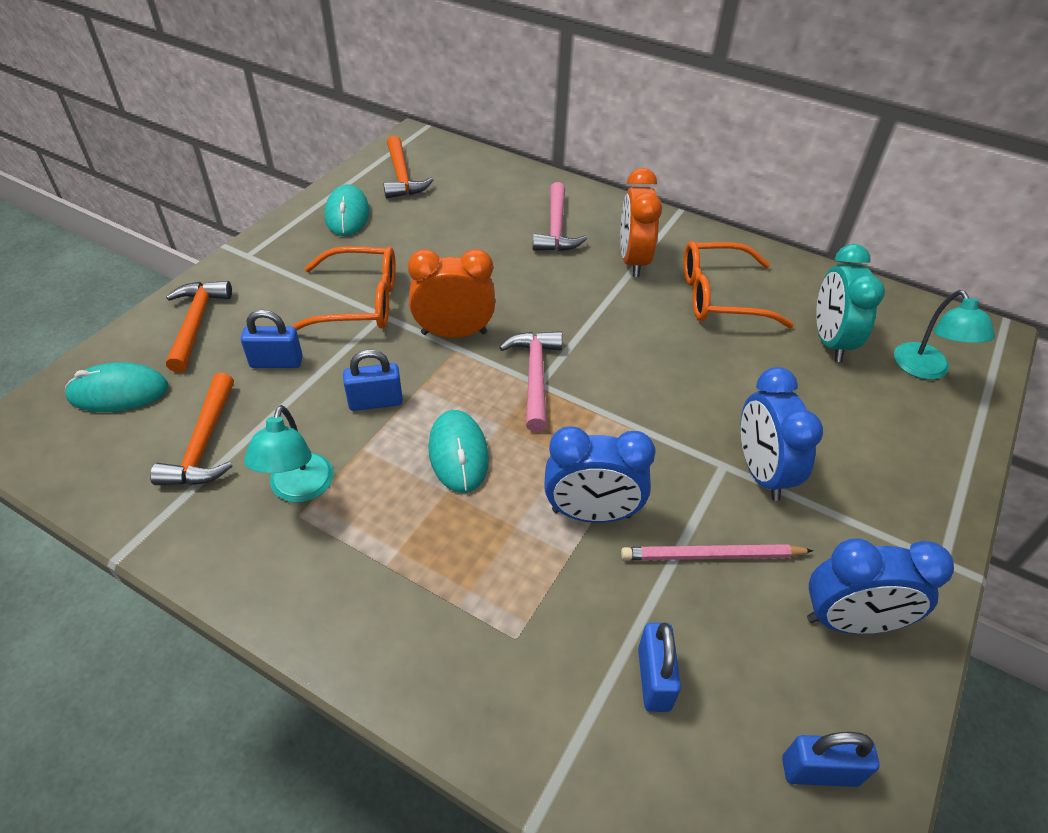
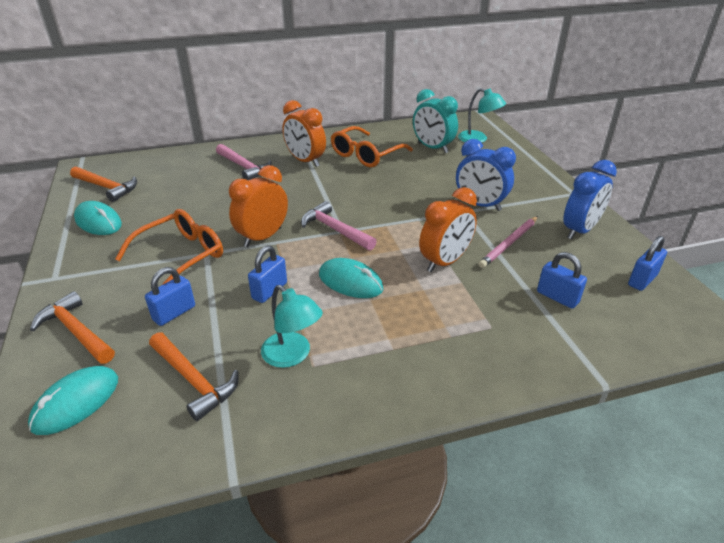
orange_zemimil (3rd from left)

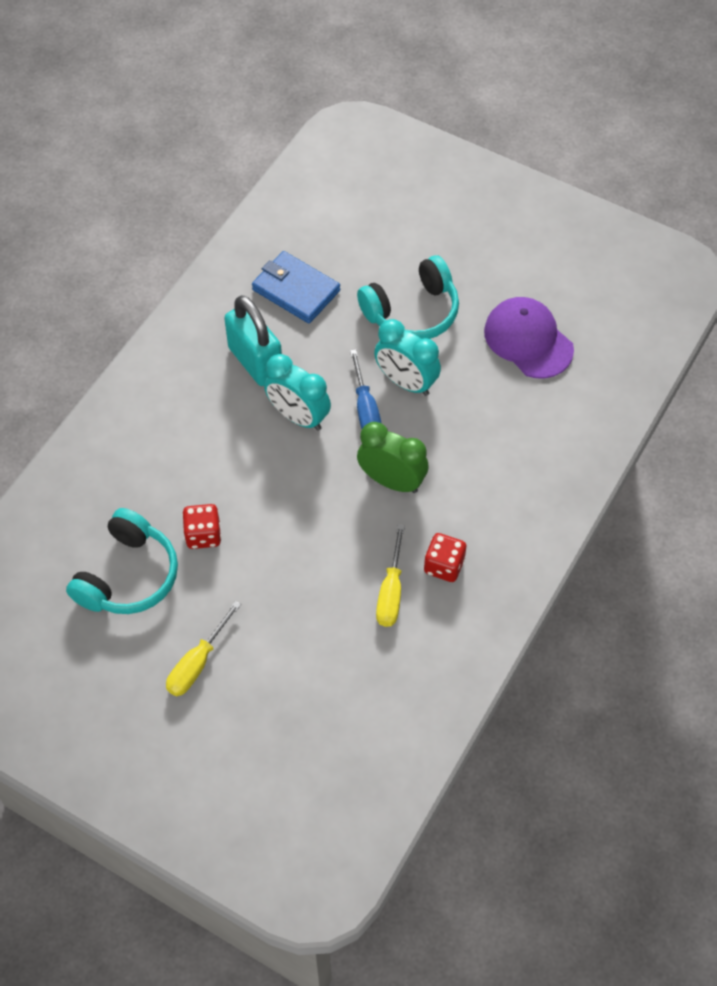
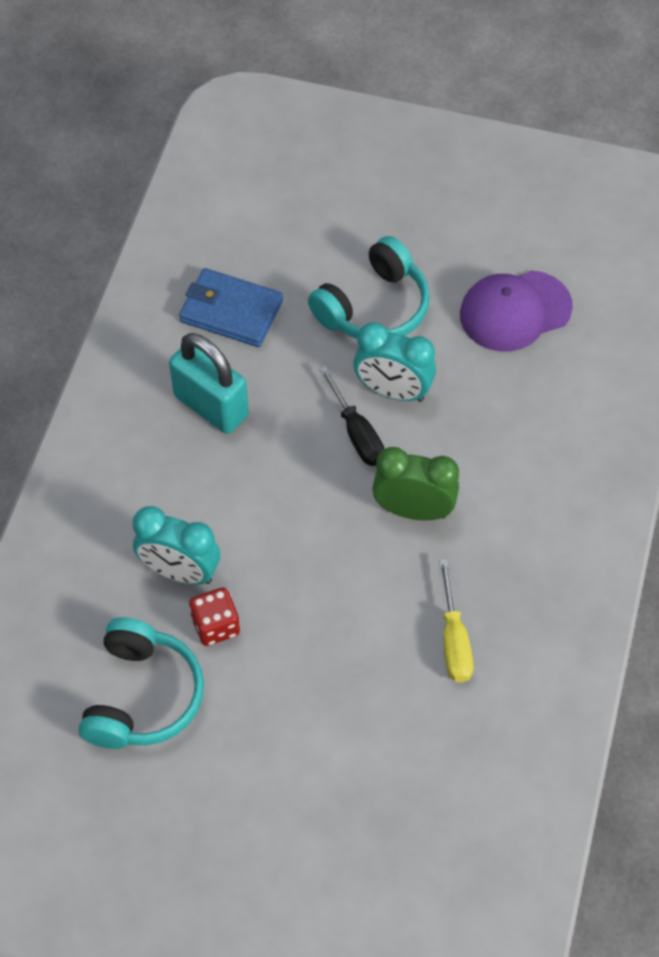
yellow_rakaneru (1st from left in the first image)
turquoise_zemimil (1st from left)
black_rakaneru
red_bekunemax (2nd from left in the first image)
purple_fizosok

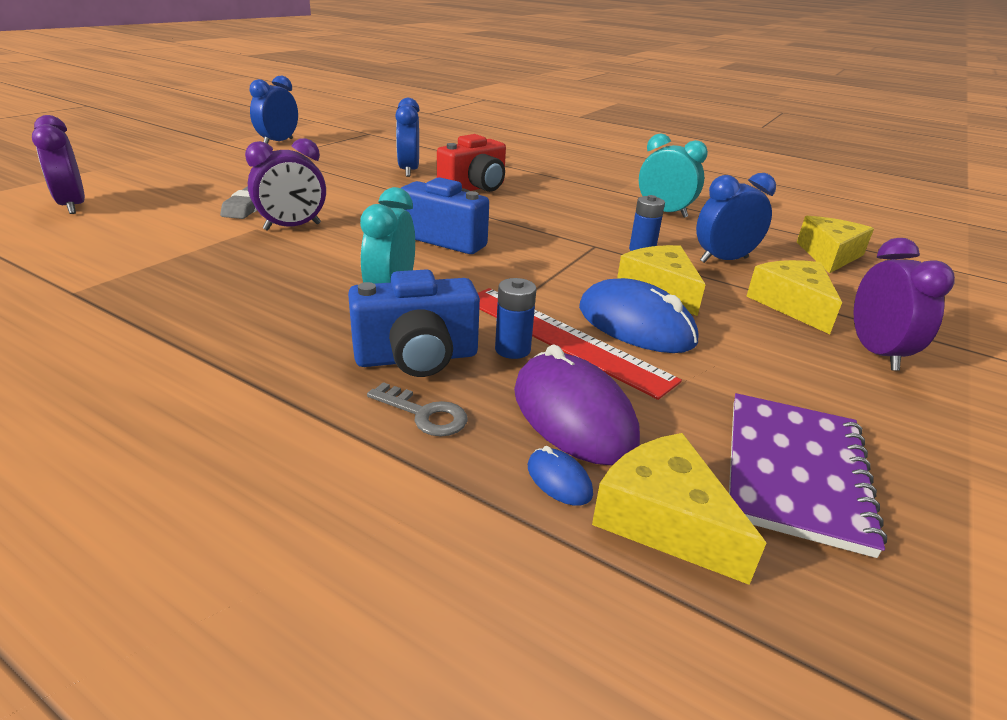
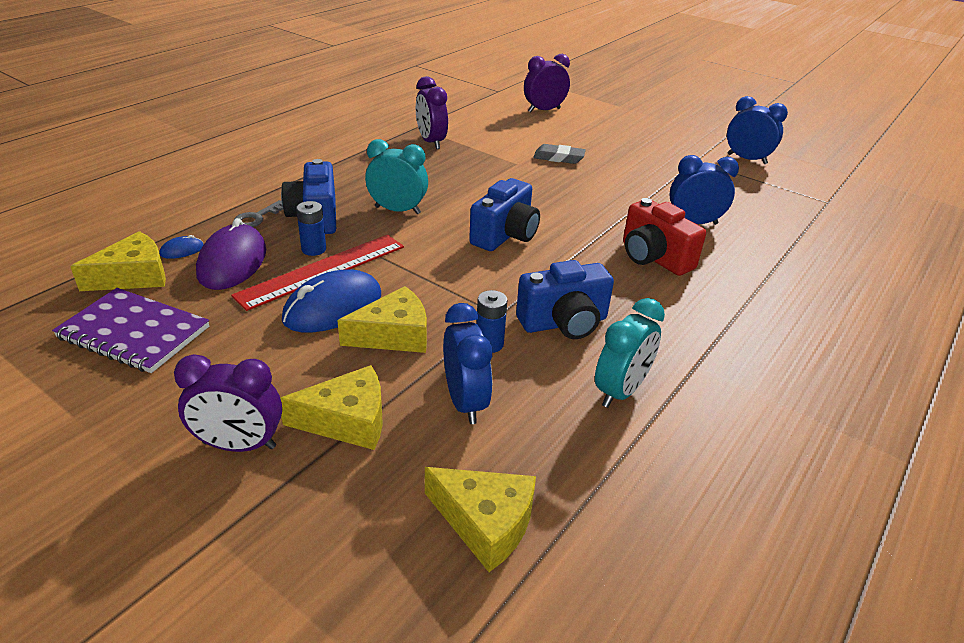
purple_zemimil (2nd from left)
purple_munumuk
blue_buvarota (3rd from left)

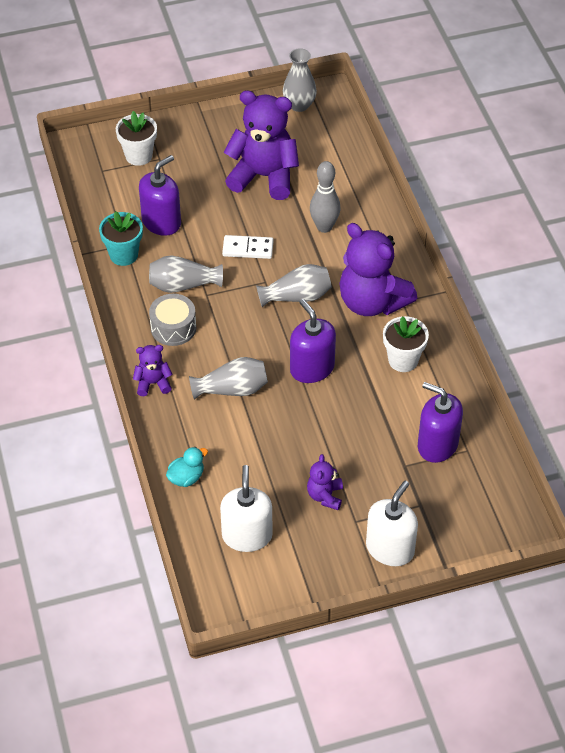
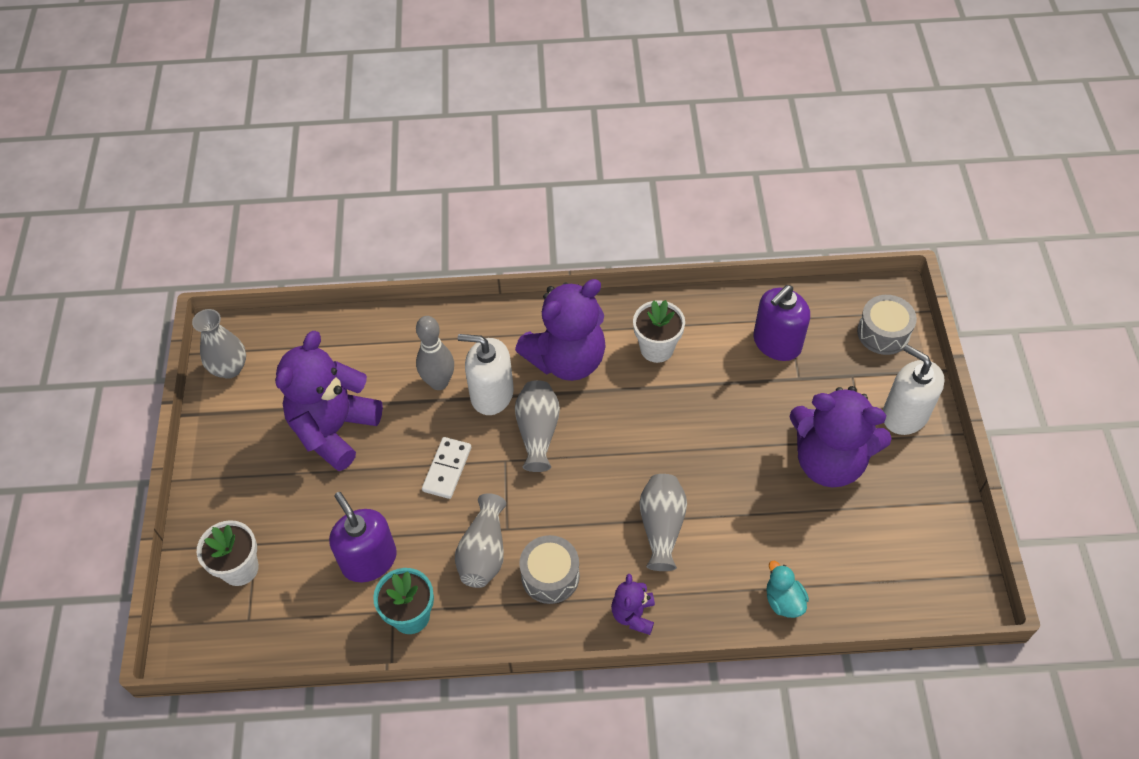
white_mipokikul (1st from left)
purple_mipokikul (2nd from left in the first image)
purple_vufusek (4th from left)
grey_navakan (2nd from left)

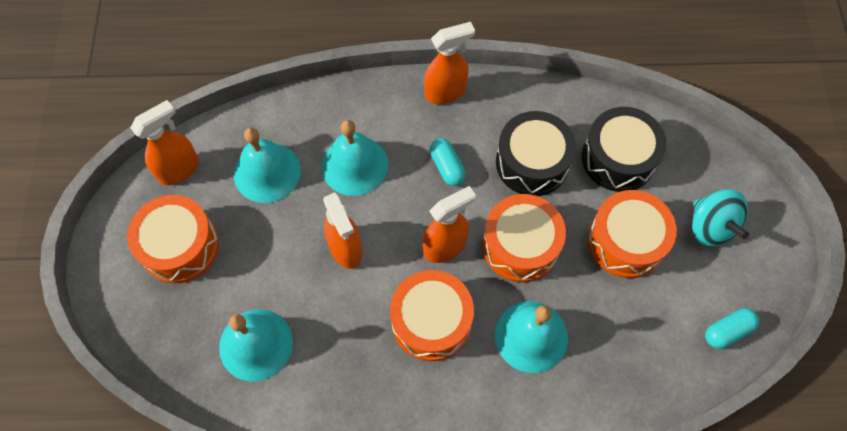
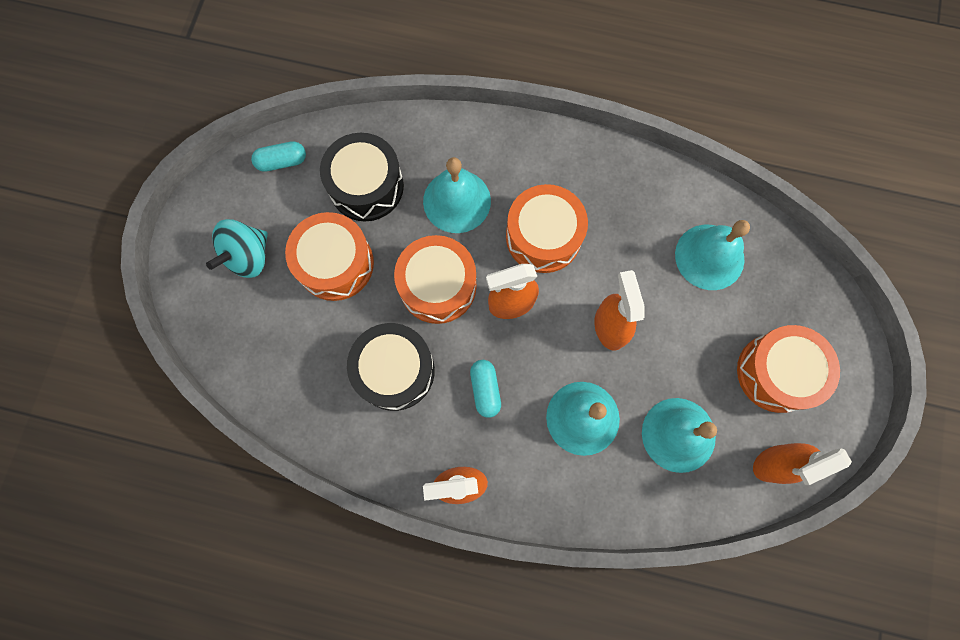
black_navakan (1st from left)
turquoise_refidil

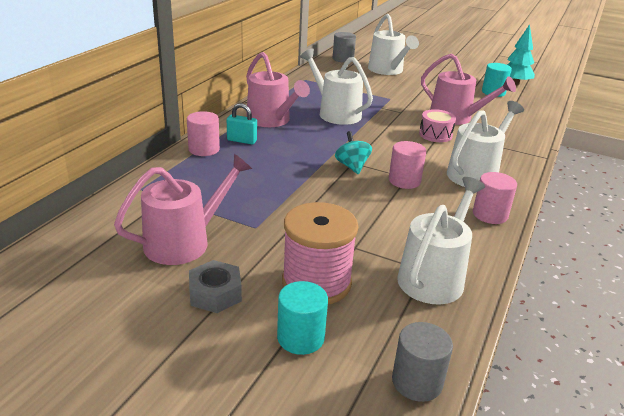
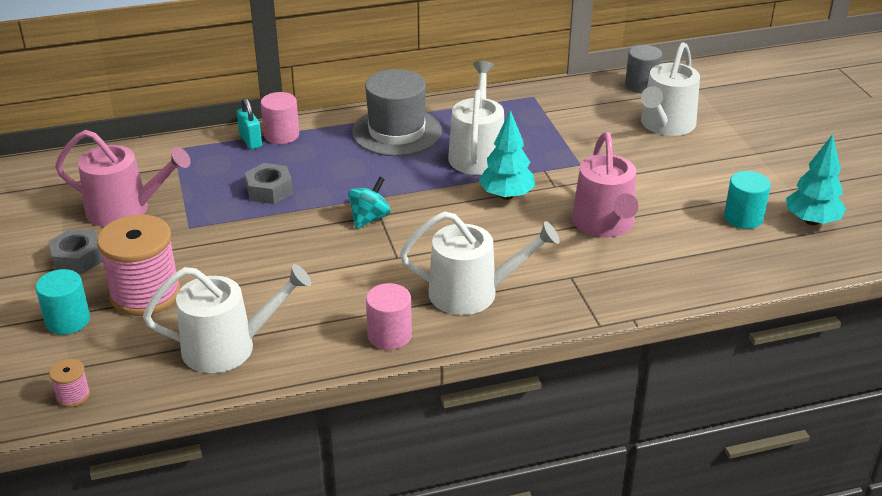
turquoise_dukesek
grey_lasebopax
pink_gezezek (2nd from left in the first image)
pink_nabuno (1st from left)
pink_navakan
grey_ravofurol (2nd from left)
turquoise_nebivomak (1st from left)

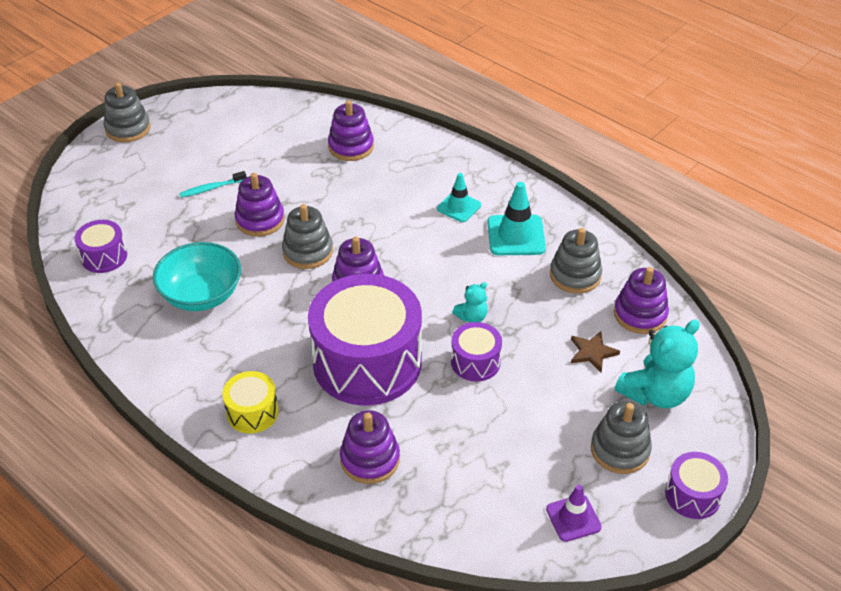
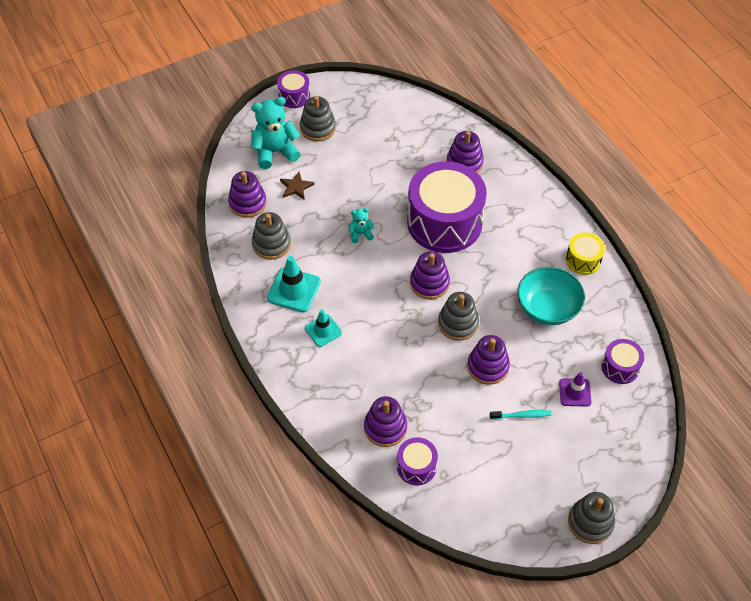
yellow_navakan
purple_navakan (2nd from left)
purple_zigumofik

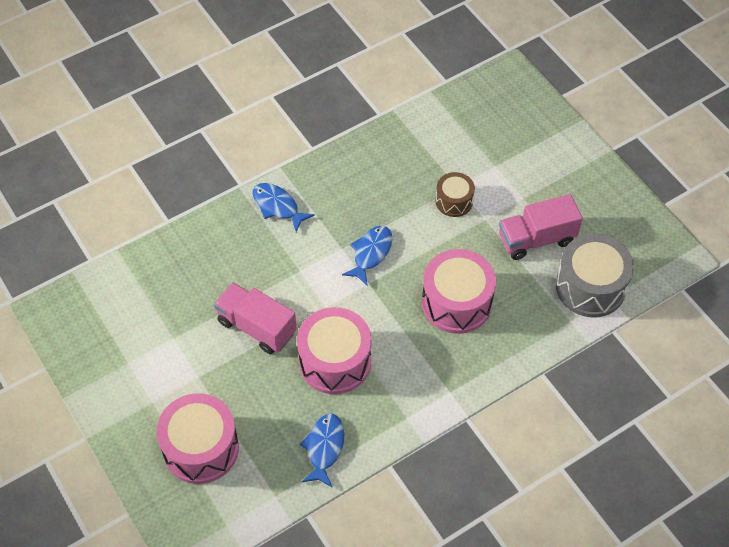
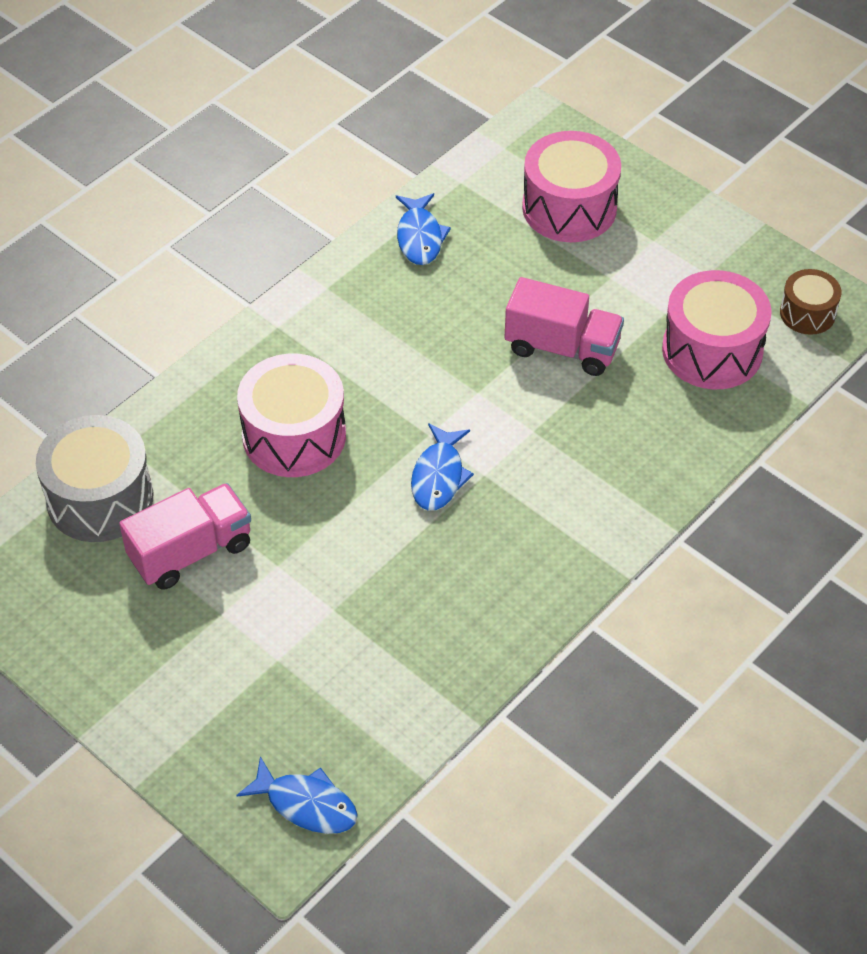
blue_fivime (1st from left)
pink_navakan (3rd from left)
brown_navakan

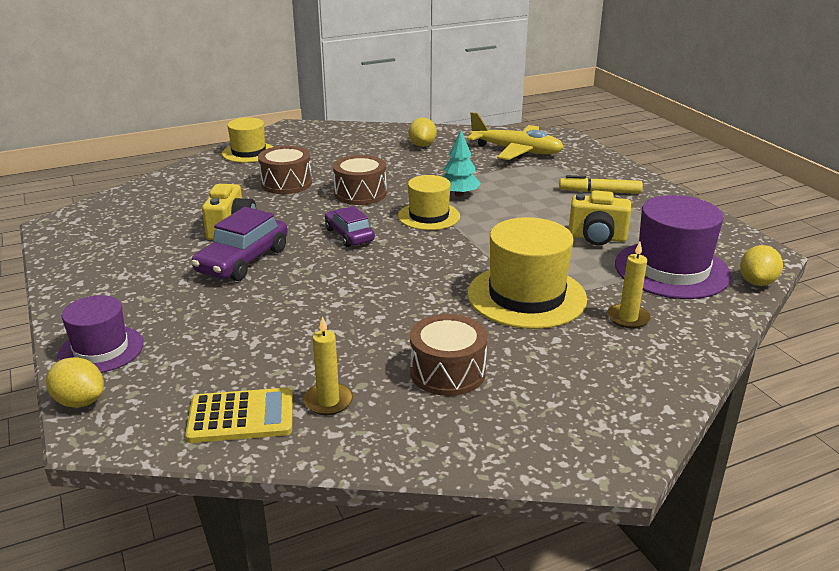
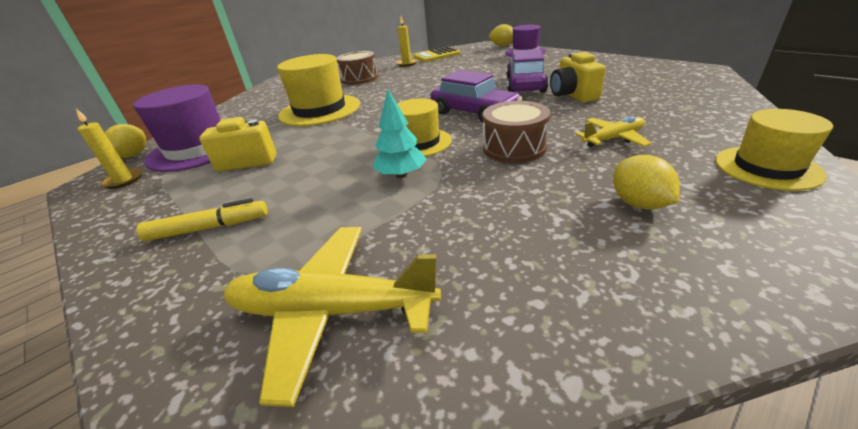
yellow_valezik (2nd from left)
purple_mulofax (1st from left)
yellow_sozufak (3rd from left)
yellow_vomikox (1st from left)

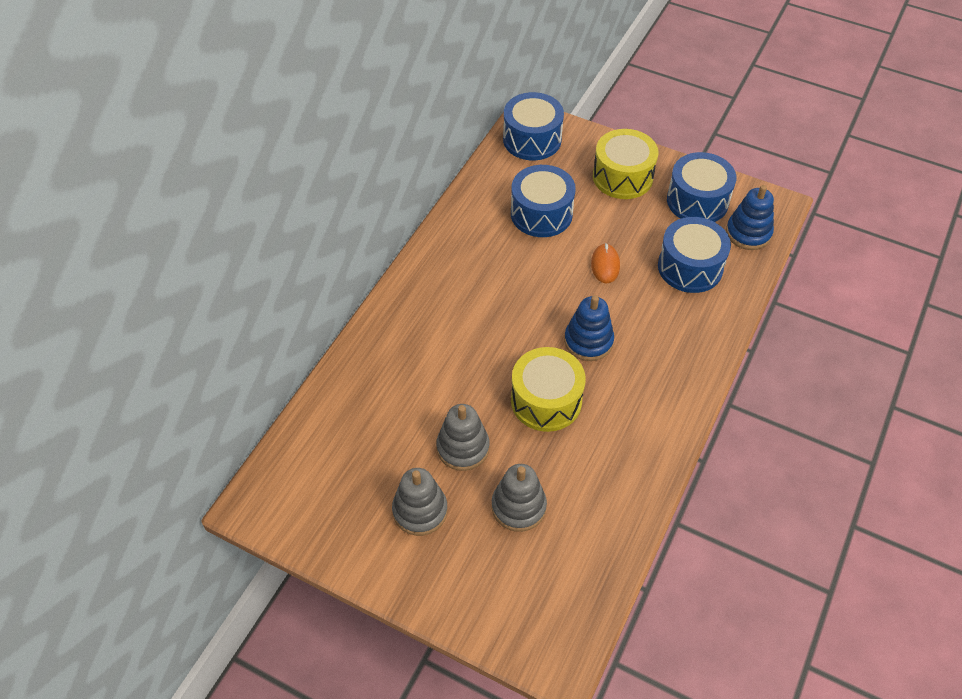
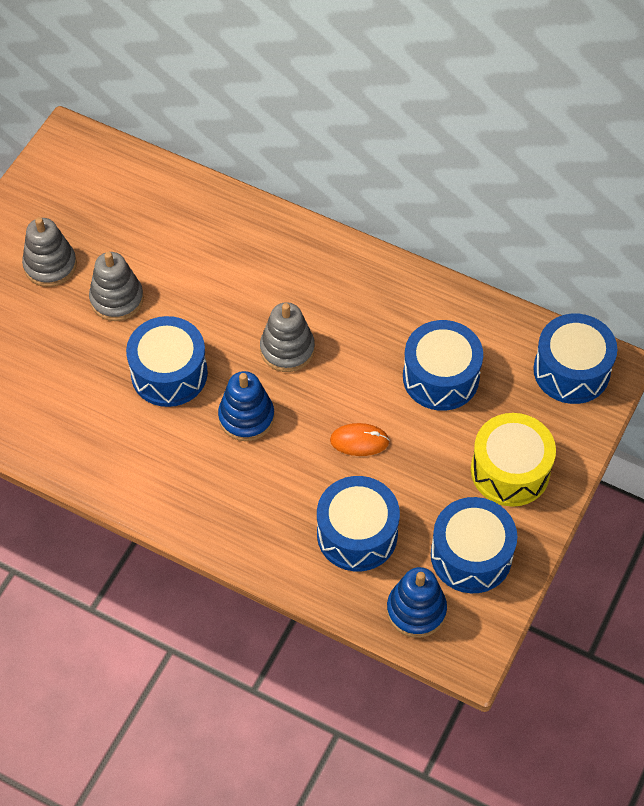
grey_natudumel (3rd from left)
blue_navakan (1st from left)

